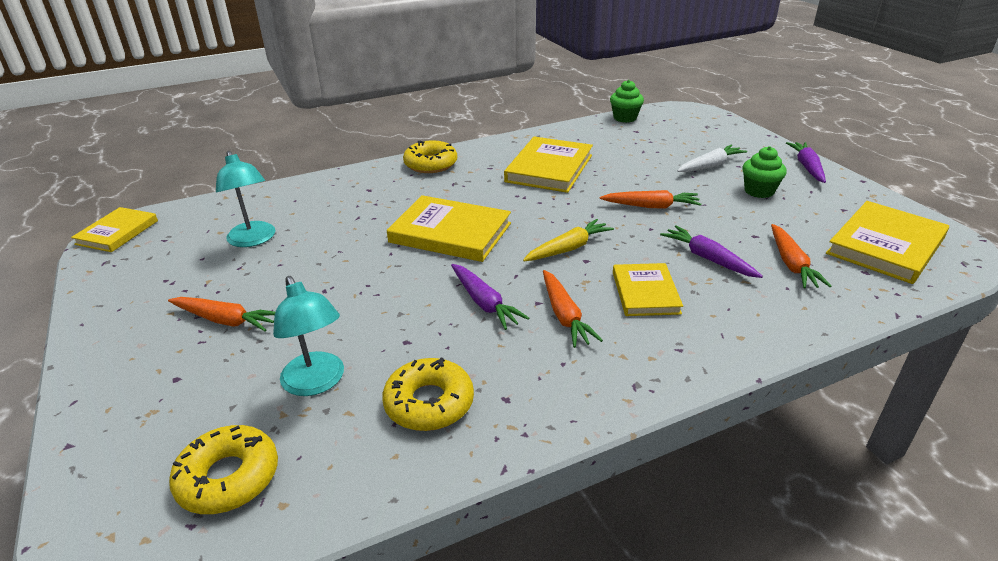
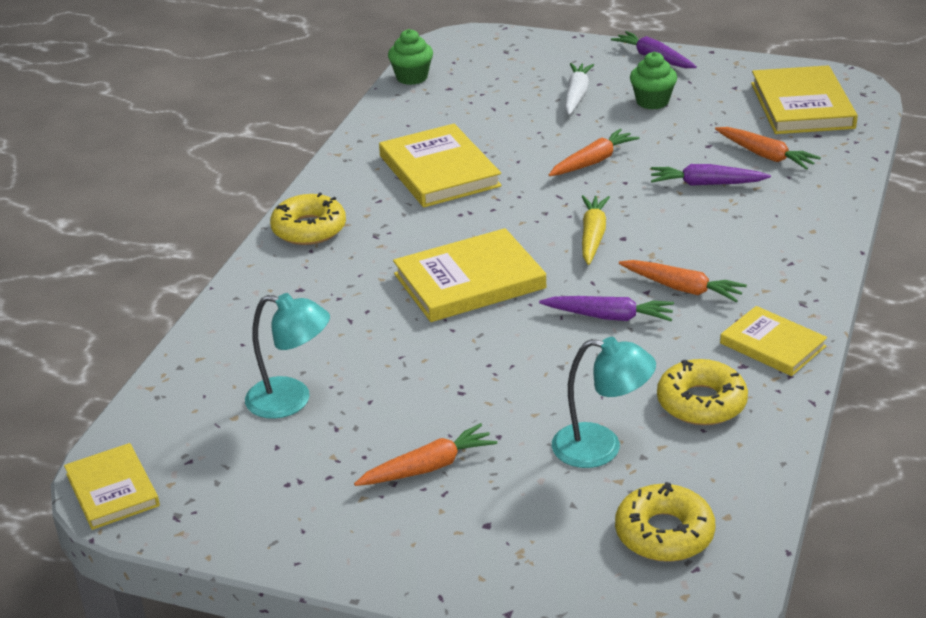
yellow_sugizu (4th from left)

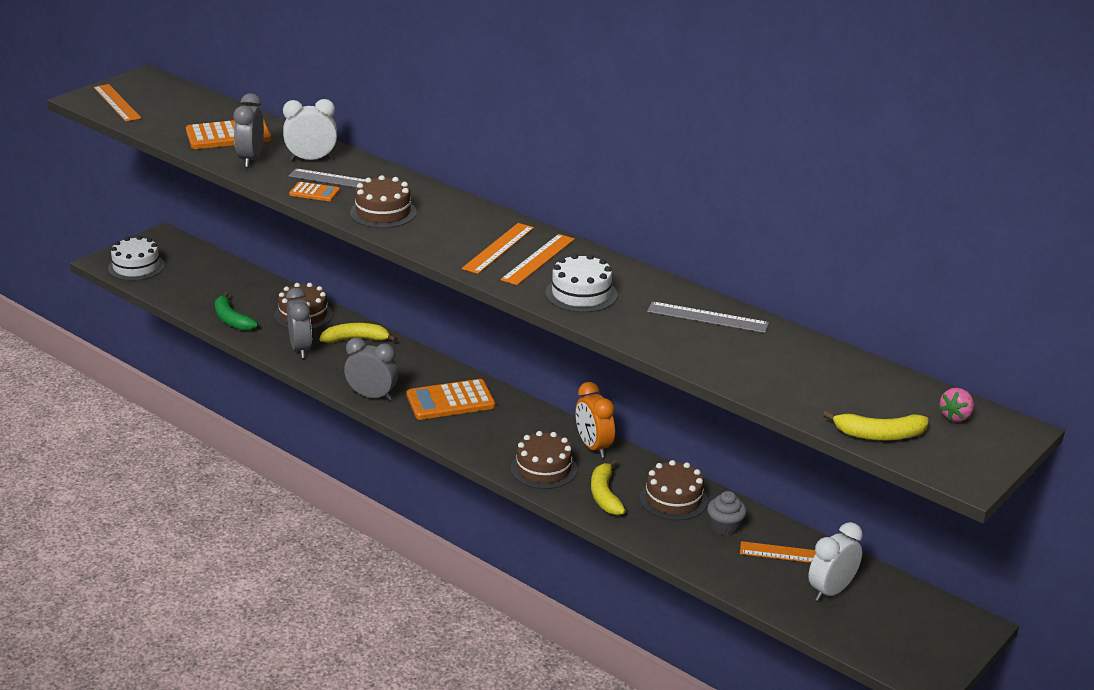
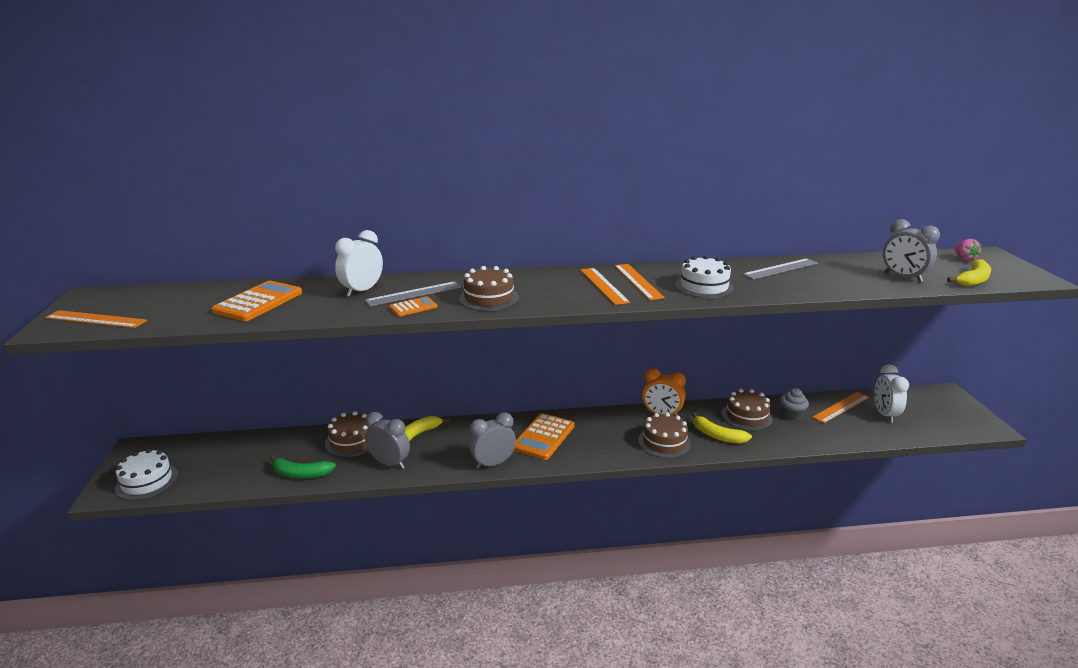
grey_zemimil (3rd from left)

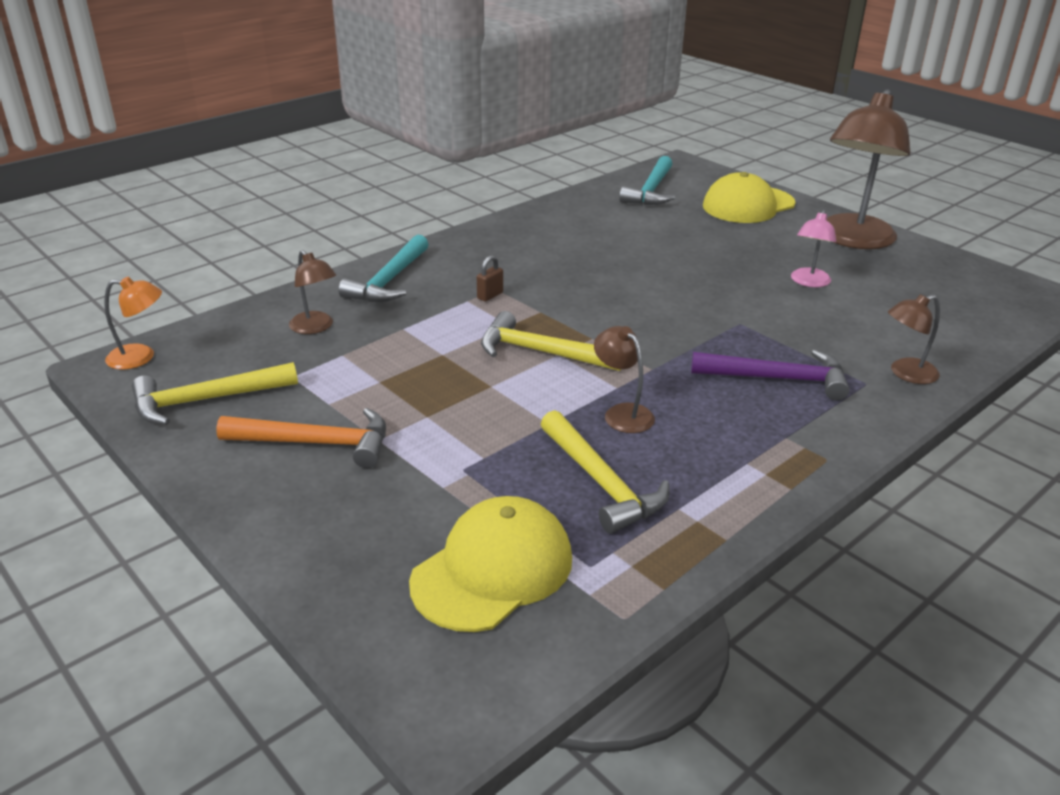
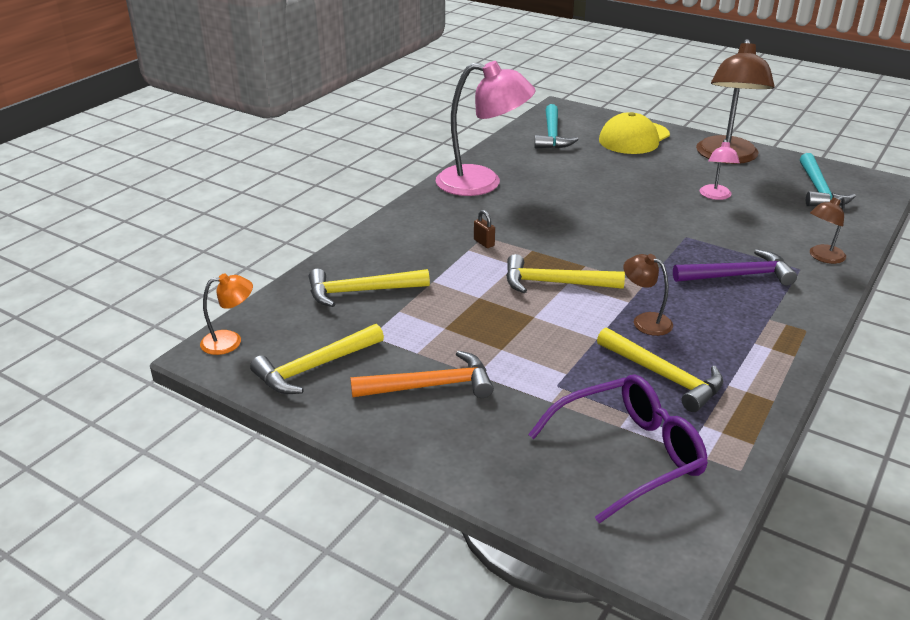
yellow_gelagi (2nd from left)
turquoise_gelagi (2nd from left)
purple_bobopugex
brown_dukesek
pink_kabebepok (1st from left)

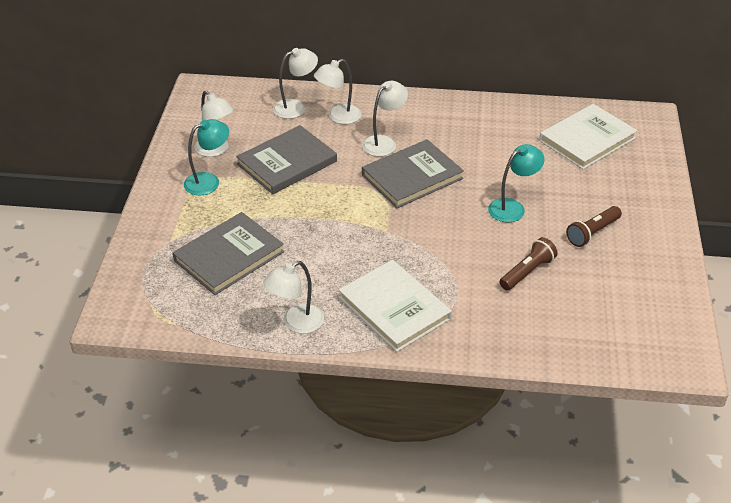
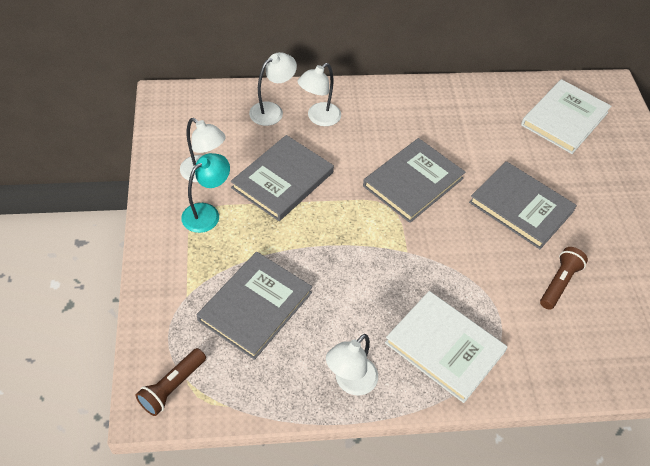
white_kabebepok (5th from left in the first image)
grey_sugizu (4th from left)
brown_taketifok (1st from left)

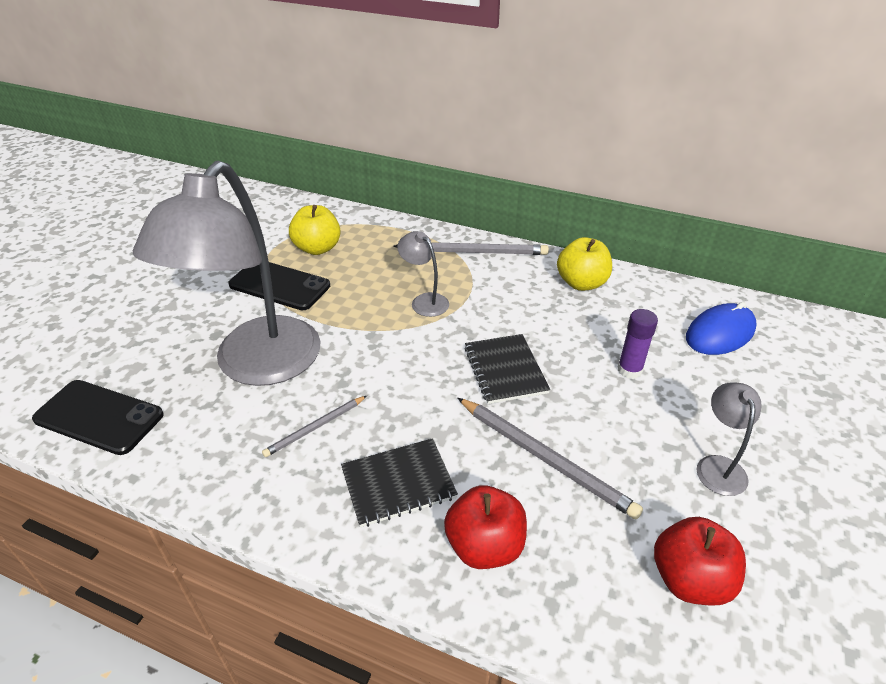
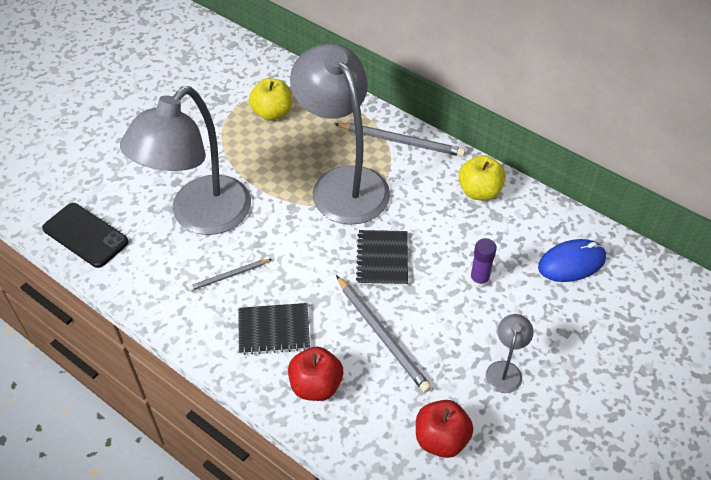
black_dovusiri (2nd from left in the first image)
grey_kabebepok (2nd from left)

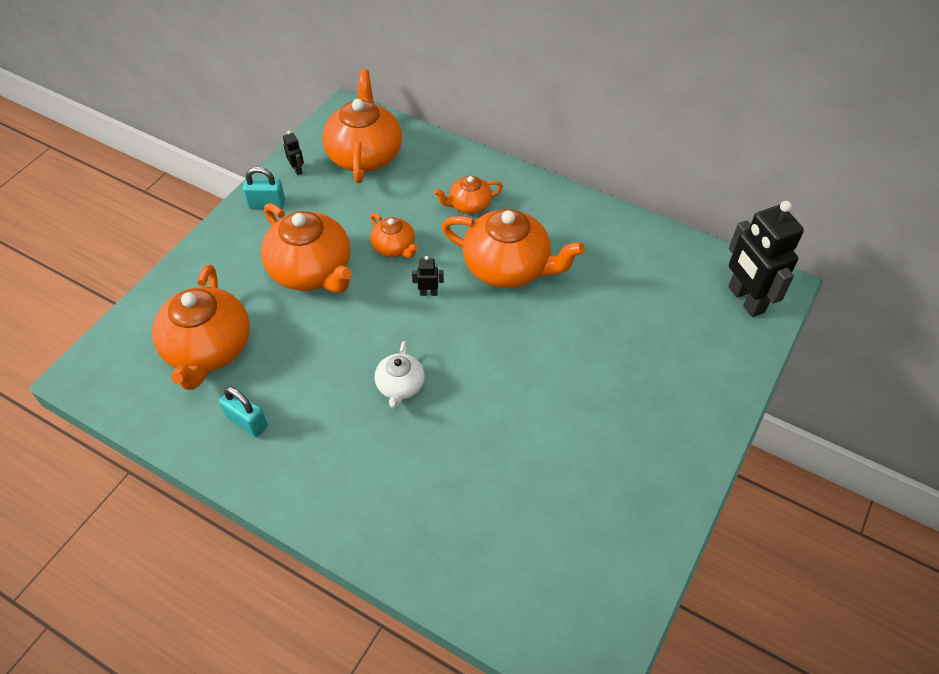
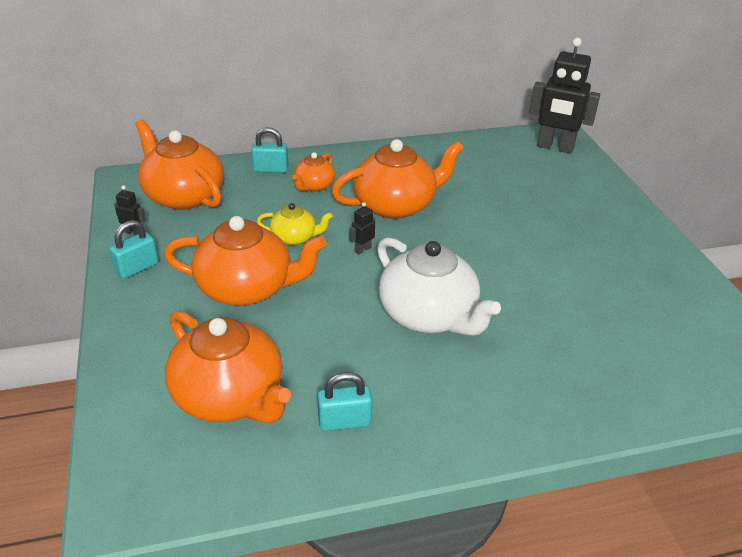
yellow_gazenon
white_gazenon
turquoise_dukesek (2nd from left)

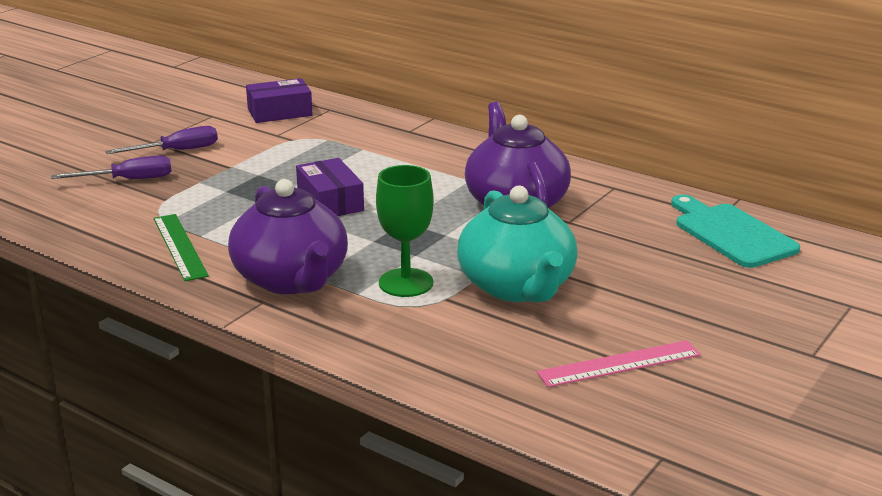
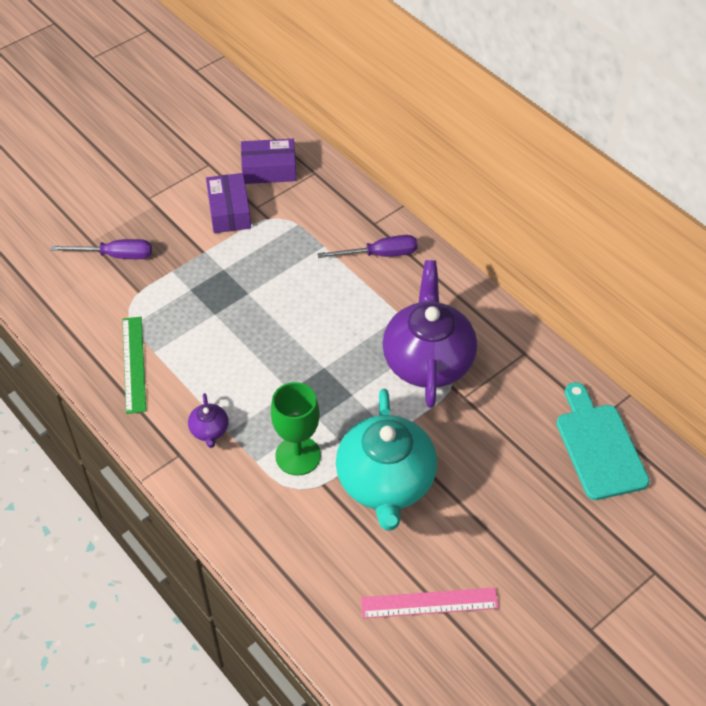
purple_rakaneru (2nd from left)
purple_gazenon (1st from left)
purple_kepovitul (1st from left)

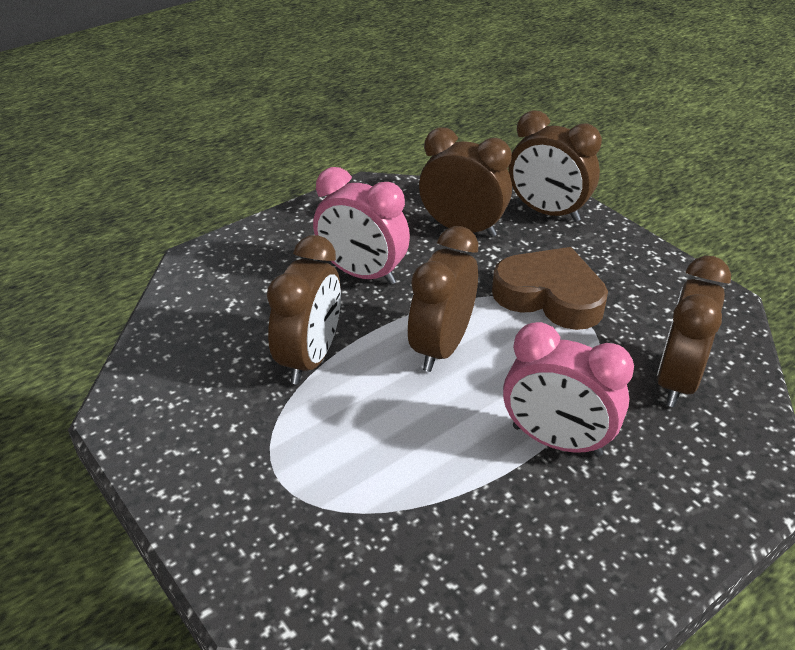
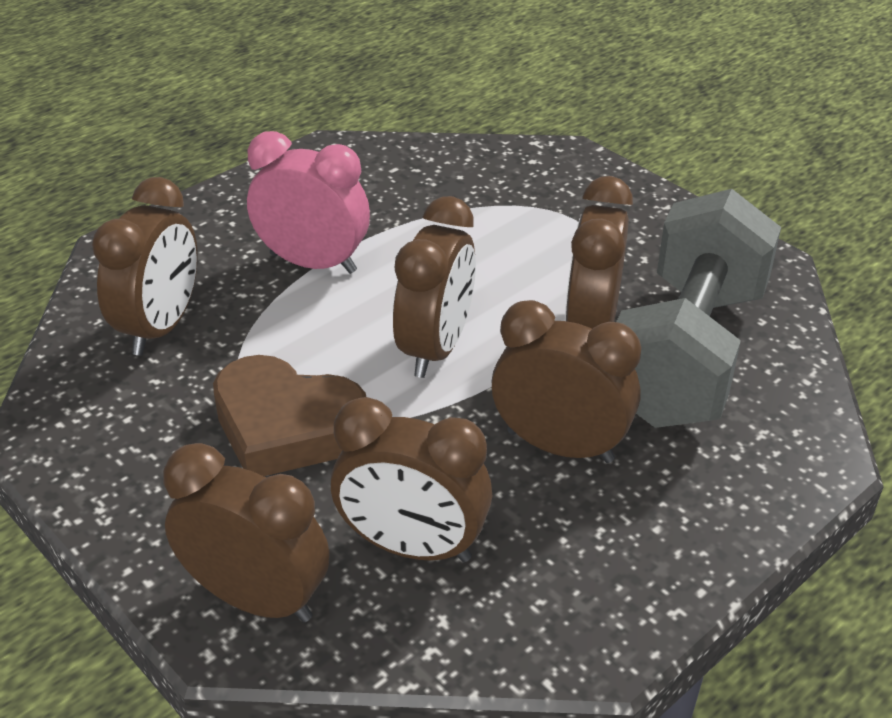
brown_zemimil (5th from left)
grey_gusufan

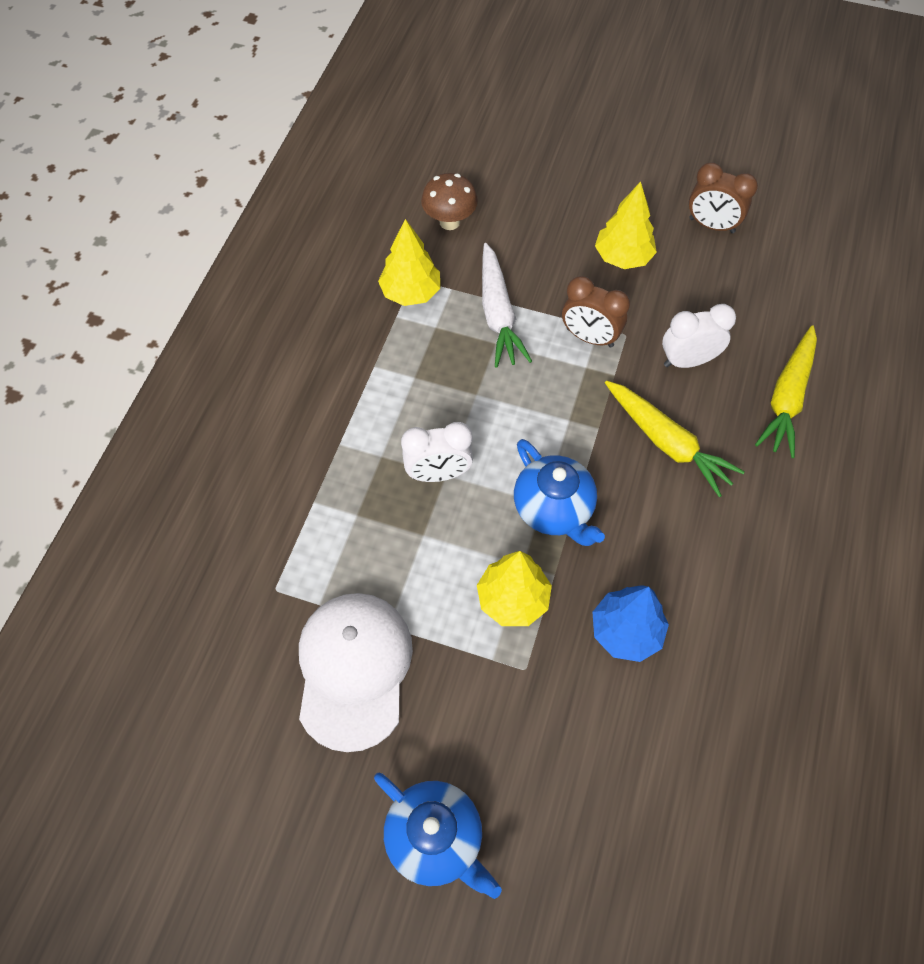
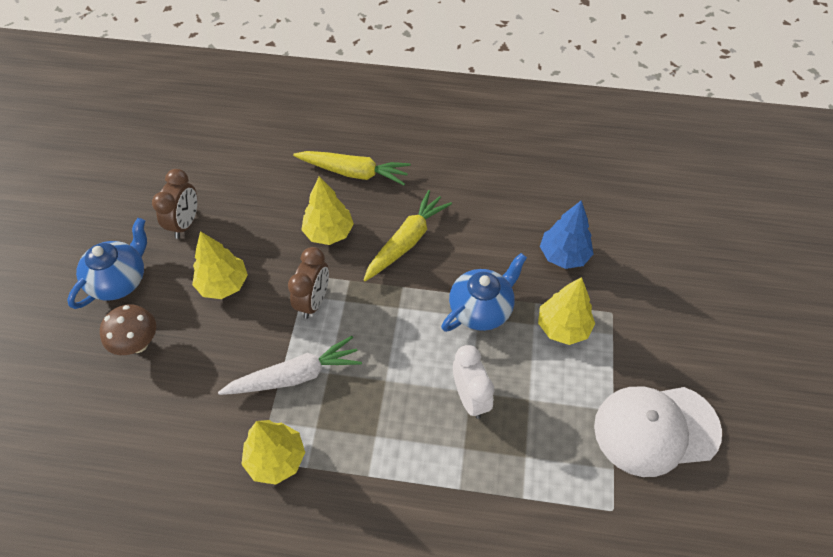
blue_gazenon (1st from left)
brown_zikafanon
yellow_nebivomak (3rd from left)

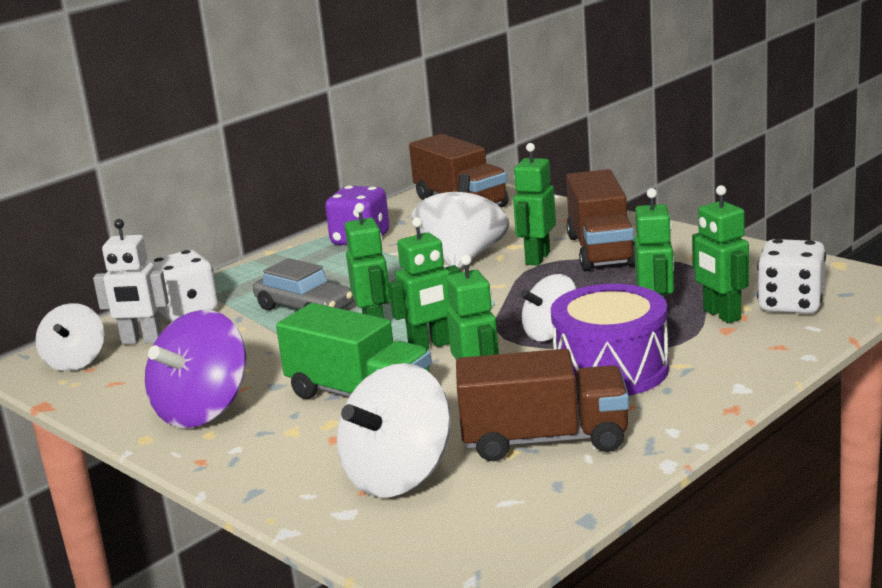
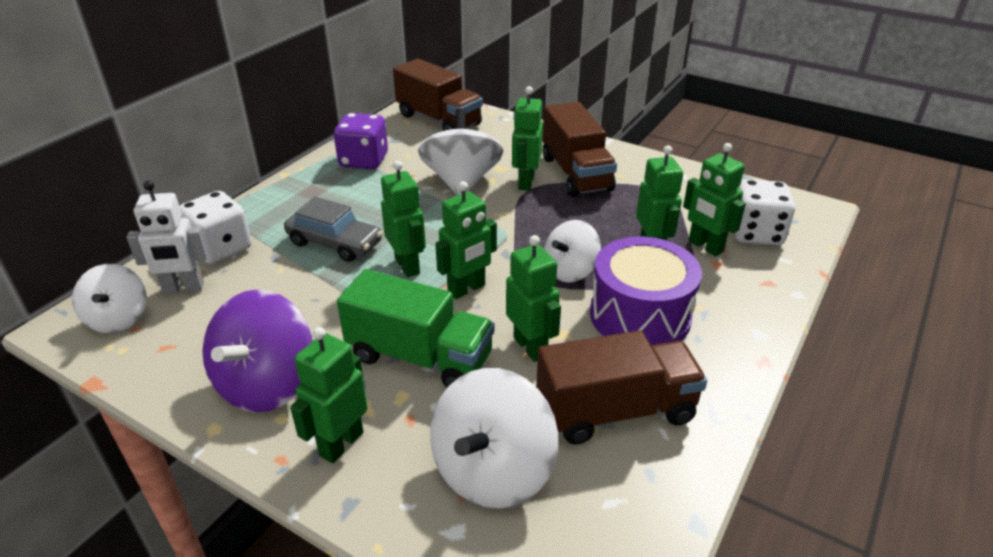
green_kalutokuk (1st from left)

